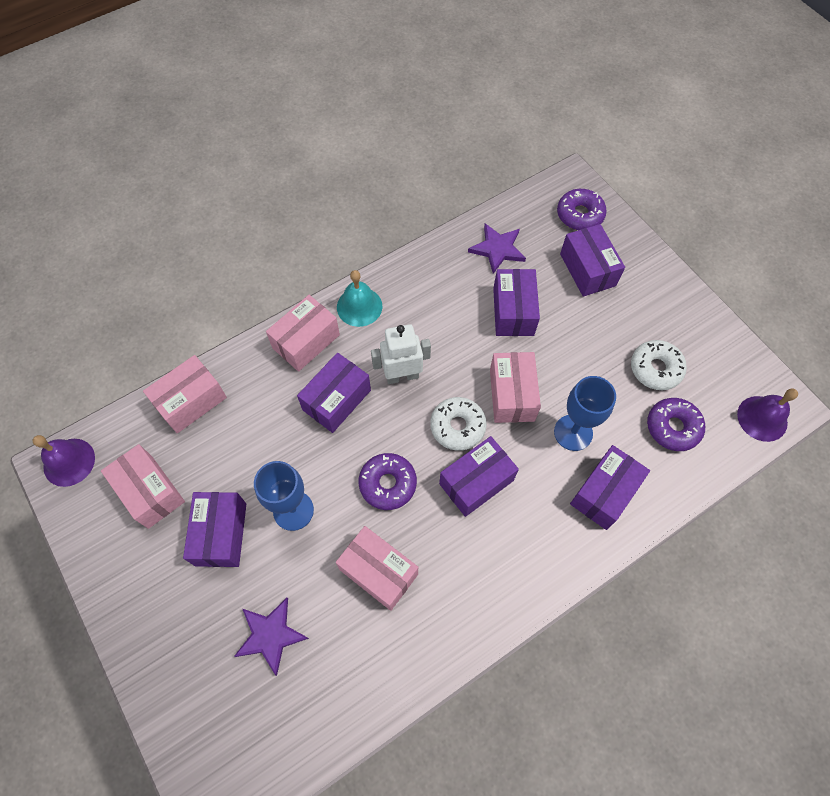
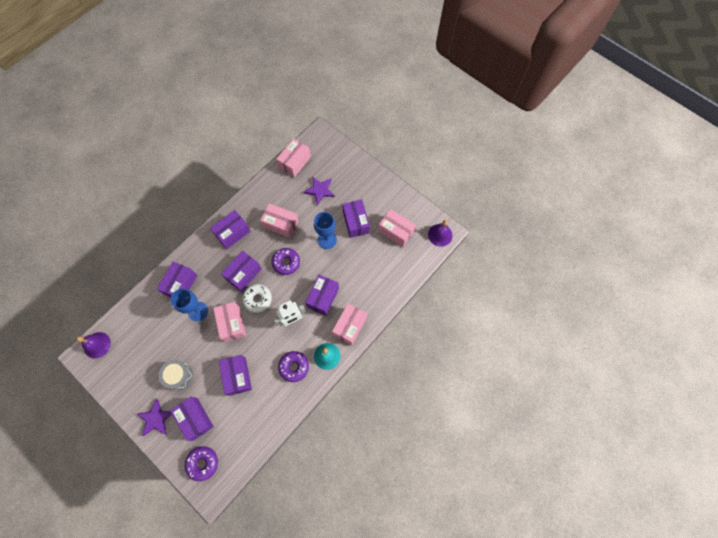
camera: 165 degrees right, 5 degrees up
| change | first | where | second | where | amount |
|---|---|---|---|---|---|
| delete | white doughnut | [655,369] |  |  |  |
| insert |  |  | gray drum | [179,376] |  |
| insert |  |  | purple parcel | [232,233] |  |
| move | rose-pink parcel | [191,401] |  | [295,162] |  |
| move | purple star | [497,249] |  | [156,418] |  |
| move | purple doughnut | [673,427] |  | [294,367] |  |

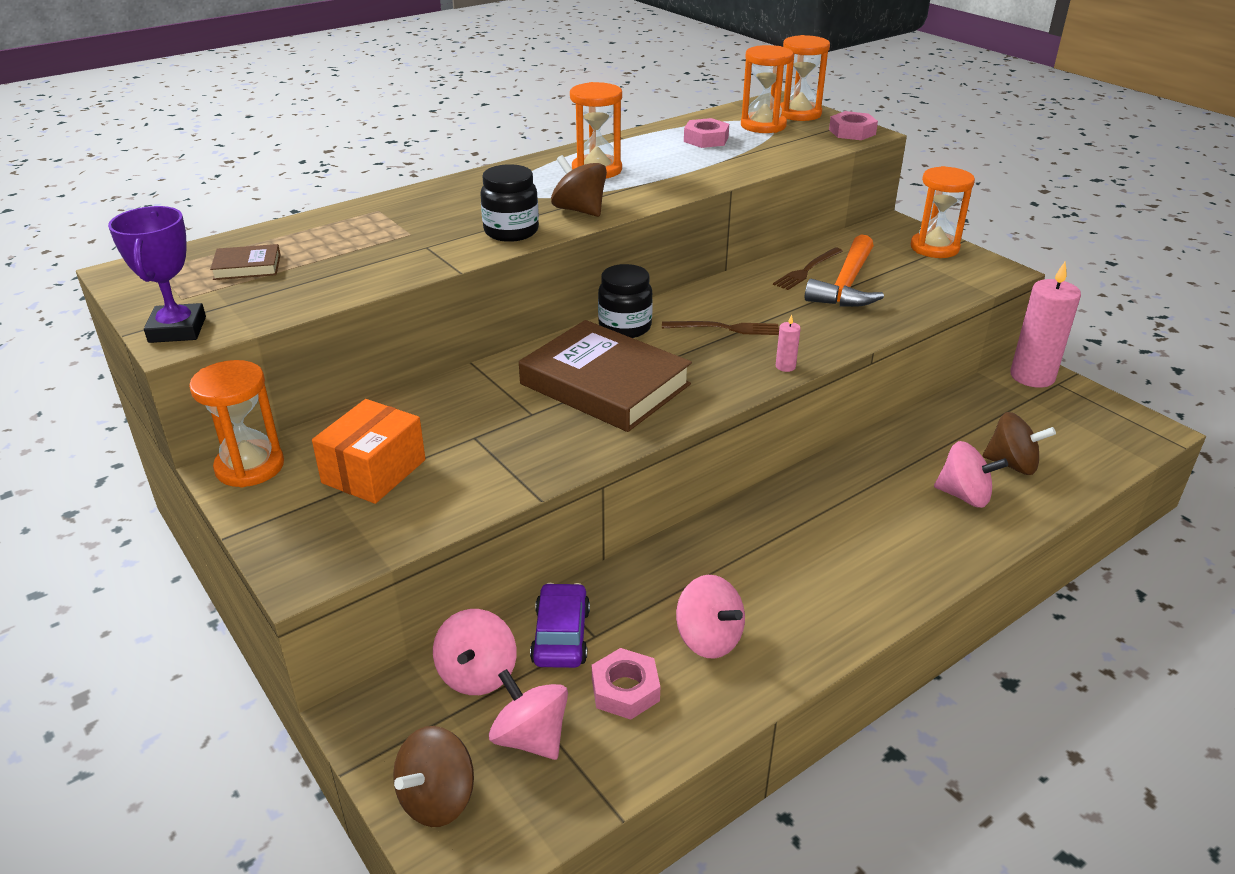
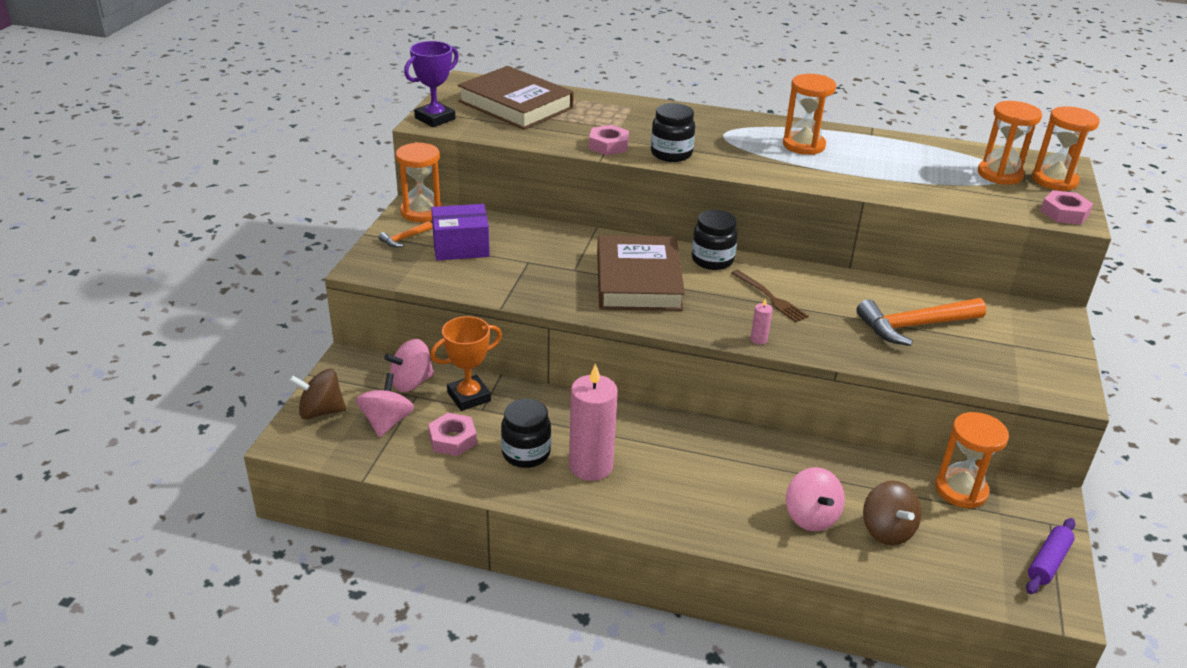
camera: 50 degrees right, 0 degrees up
| change | first | where | second | where | amount |
|---|---|---|---|---|---|
| delete | dark brown spinning top | [579,210] |  |  |  |
| delete | dark brown dinner fork | [807,270] |  |  |  |
| insert |  |  | bright orange carpenter's hammer | [404,239] |  |
| insert |  |  | purple dough roller | [1048,562] |  |
| move | rose-pink hex nut | [706,139] |  | [608,145] |  |
| move | bright orange hourglass | [934,248] |  | [961,490] |  |
| move | rose-pink pillar candle | [1032,376] |  | [591,466] |  |
| replace | purple car | [561,636] | bright orange award cup | [469,397] |  |
| replace | rose-pink spinning top | [708,639] | black preserve jar | [526,453] |  |
| recolor | bright orange parcel | [374,471] | purple parcel | [461,247] |  |
| resize | dark brown hardback | [247,267] |  | [516,105] | x2.29 |

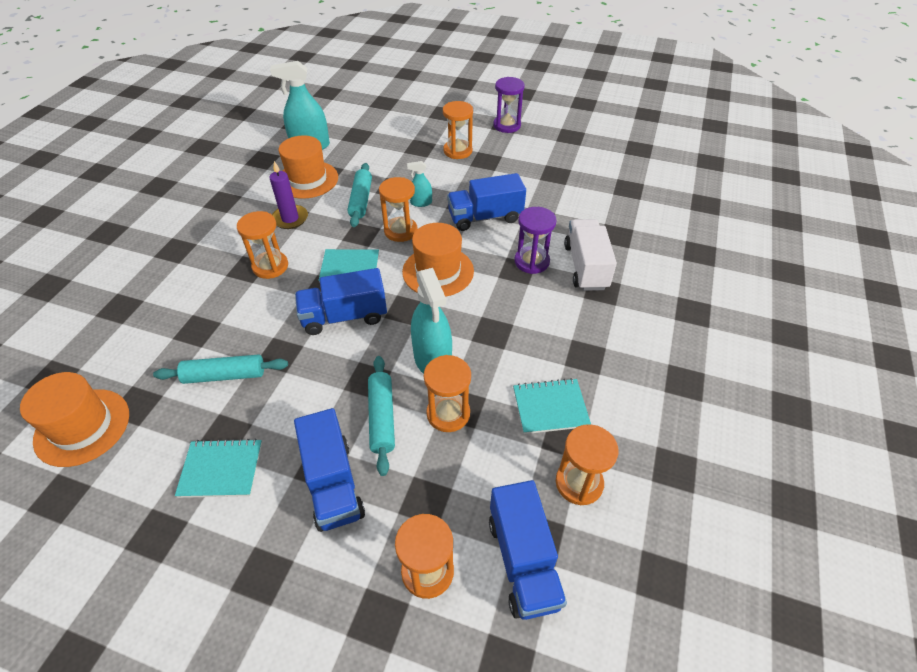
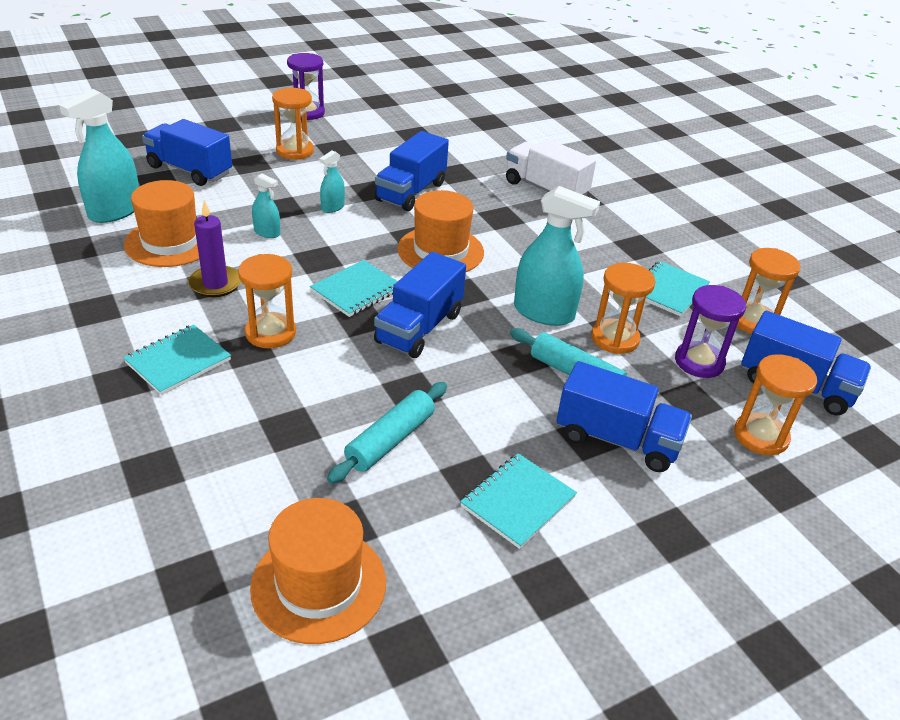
camera: 50 degrees left, 10 degrees down
| change | first | where | second | where | amount |
|---|---|---|---|---|---|
| delete | bright orange hourglass | [400,231] |  |  |  |
| insert |  |  | turquoise notepad | [178,361] |  |
| insert |  |  | cobalt toy truck | [190,170] |  |
| move | purple hourglass | [531,261] |  | [699,362] |  |
| replace | turquoise dough roller | [361,200] | turquoise spray bottle | [267,232] |  |

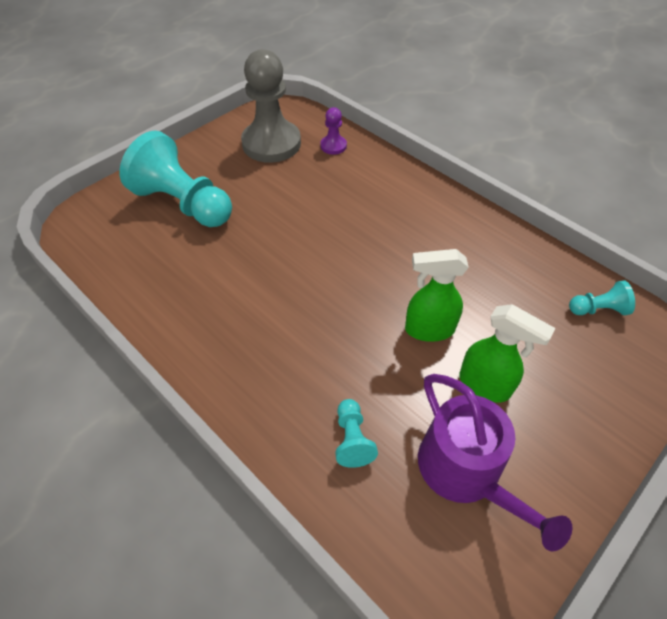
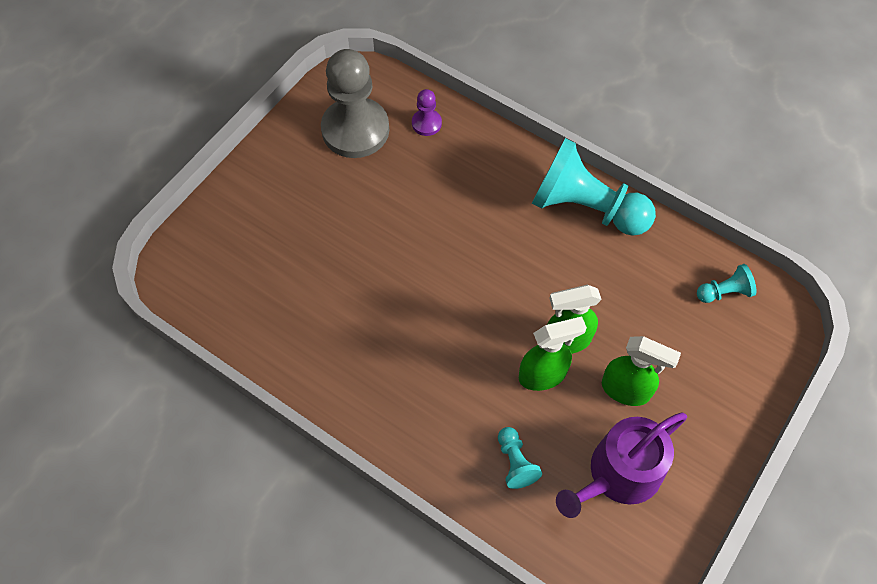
camera: 10 degrees left, 10 degrees up
| change | first | where | second | where | amount |
|---|---|---|---|---|---|
| insert |  |  | green spray bottle | [543,375] |  |
| move | turquoise game pawn | [183,204] |  | [586,207] |  |
| rotate | purple watering can | [466,472] |  | [618,475] | 90 degrees clockwise |

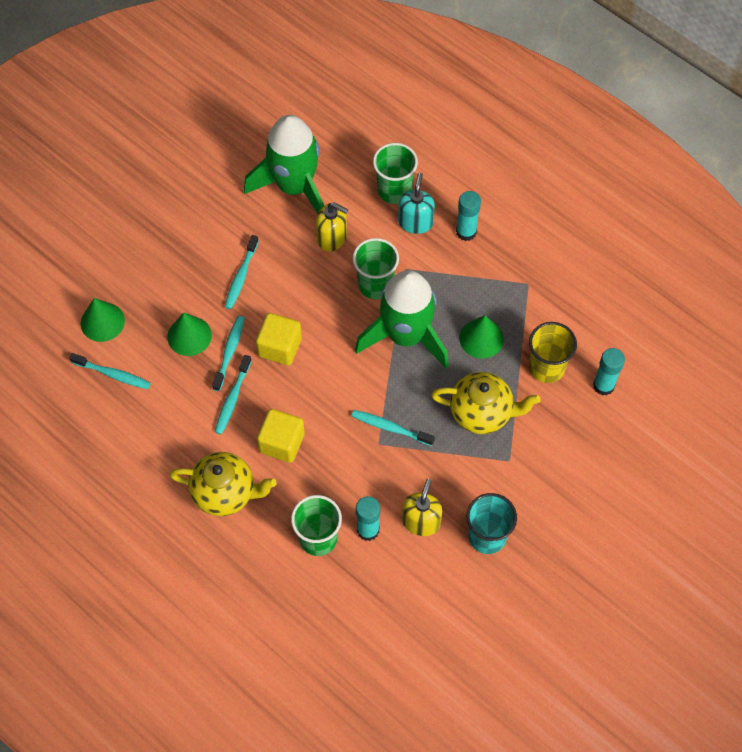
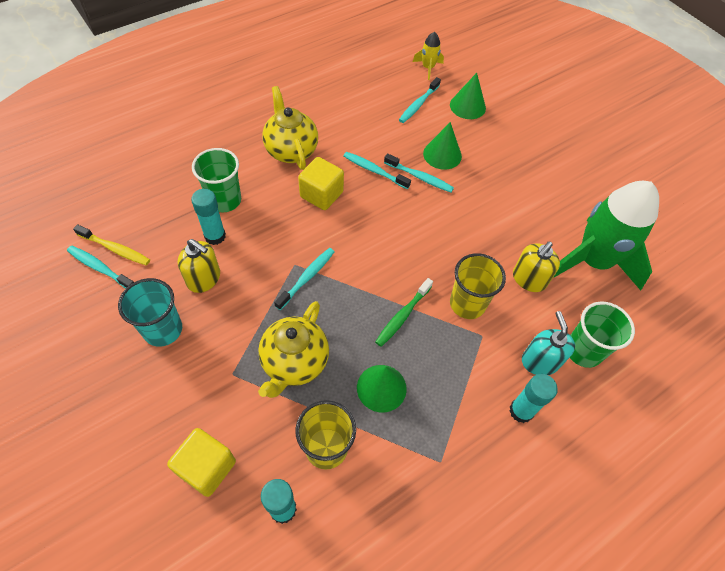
camera: 100 degrees right, 5 degrees down
| change | first | where | second | where | amount |
|---|---|---|---|---|---|
| insert |  |  | bright yellow toothbrush | [115,249] |  |
| insert |  |  | bright yellow toy rocket | [428,68] |  |
| move | turquoise toothbrush | [241,276] |  | [100,268] |  |
| move | bright yellow block | [280,347] |  | [207,467] |  |
| replace | green toy rocket | [405,336] | green toothbrush | [402,316] |  |
| recolor | green beaker | [375,285] | bright yellow beaker | [467,304] |  |
| rotate | bright yellow tea pot | [225,493] |  | [291,150] | 135 degrees clockwise |
| rotate | turquoise soap pump | [415,222] |  | [540,361] | 120 degrees counterclockwise |

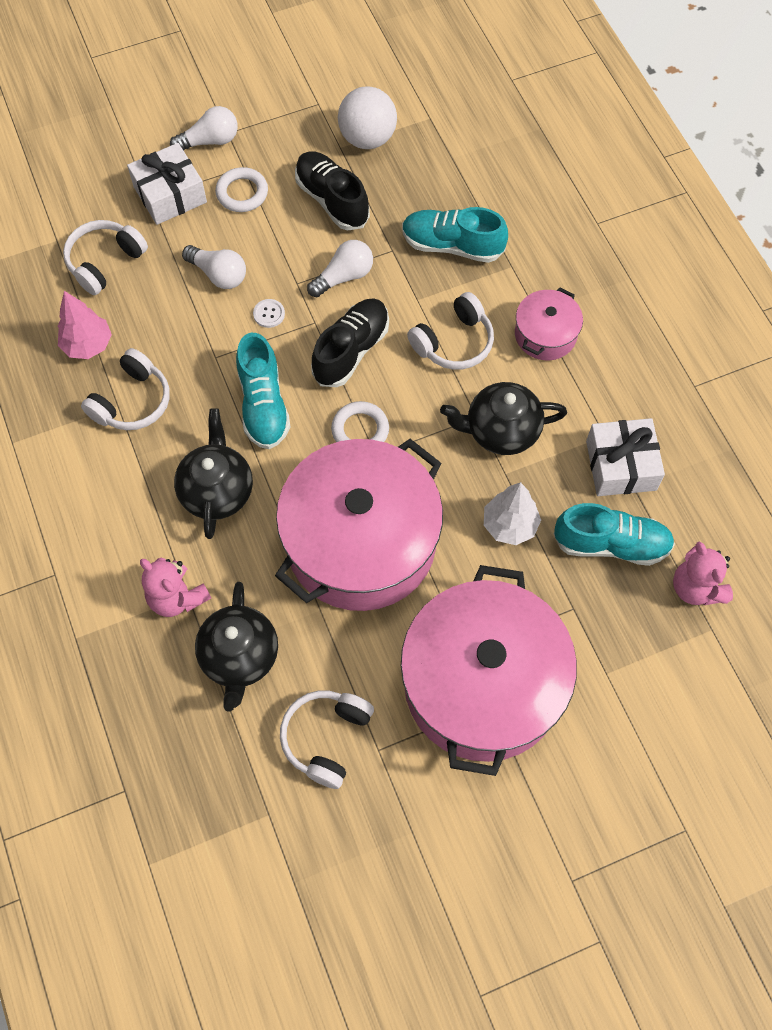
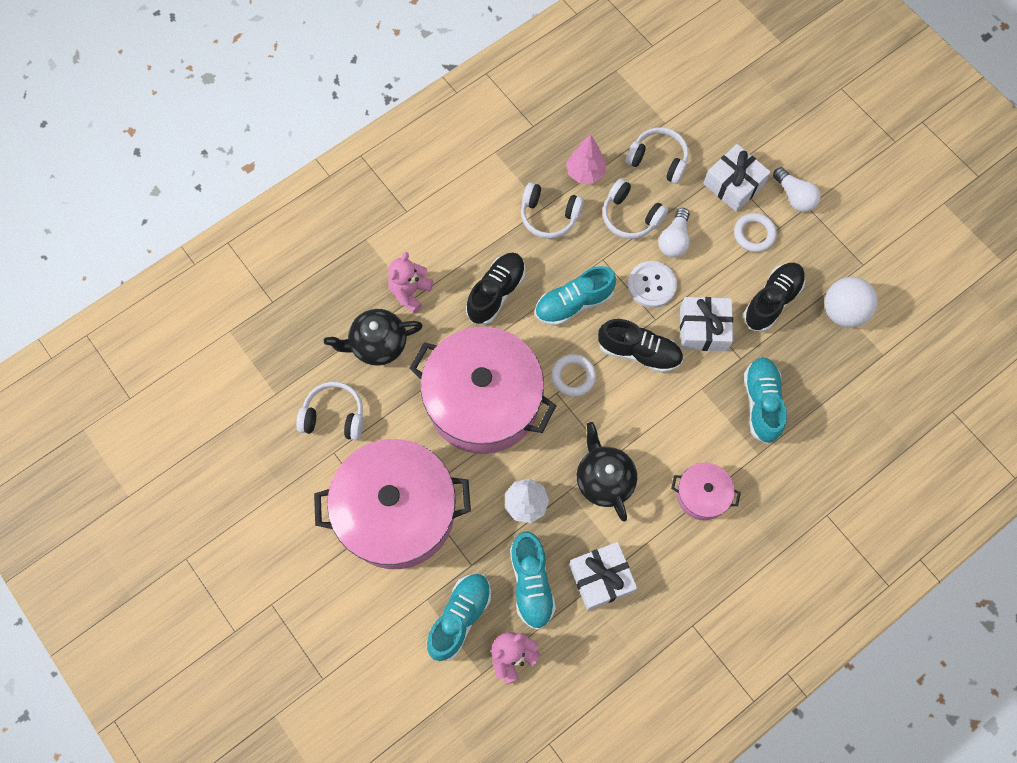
camera: 75 degrees right, 5 degrees up
| change | first | where | second | where | amount |
|---|---|---|---|---|---|
| insert |  |  | turquoise lace-up shoe | [460,617] |  |
| move | white headset | [454,342] |  | [630,216] |  |
| replace | black tea pot | [217,490] | black lace-up shoe | [496,293] |  |
| replace | white light bulb | [344,276] | white gift | [703,329] |  |
| resize | white button | [269,314] |  | [651,285] | x1.96 |

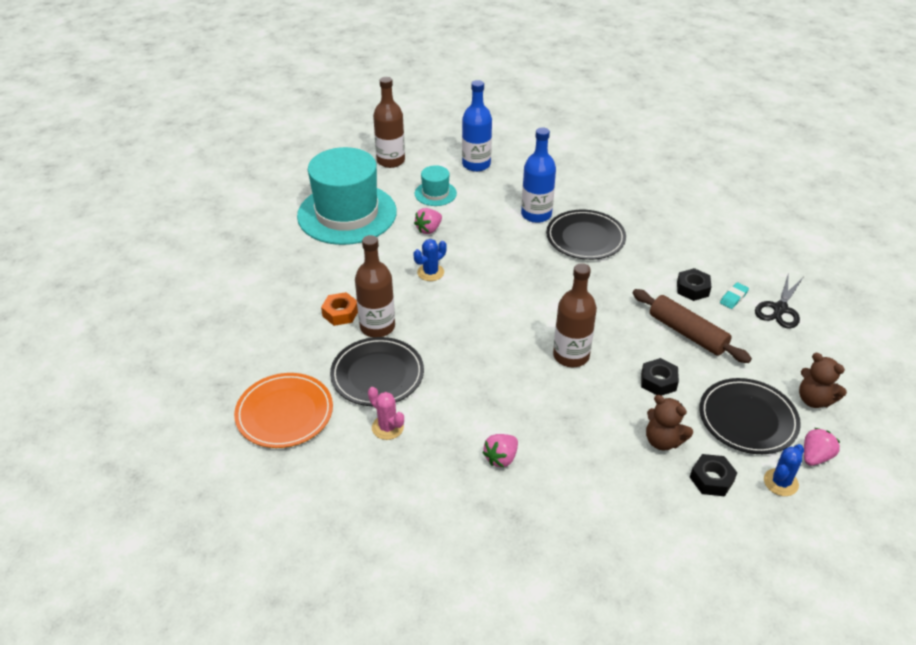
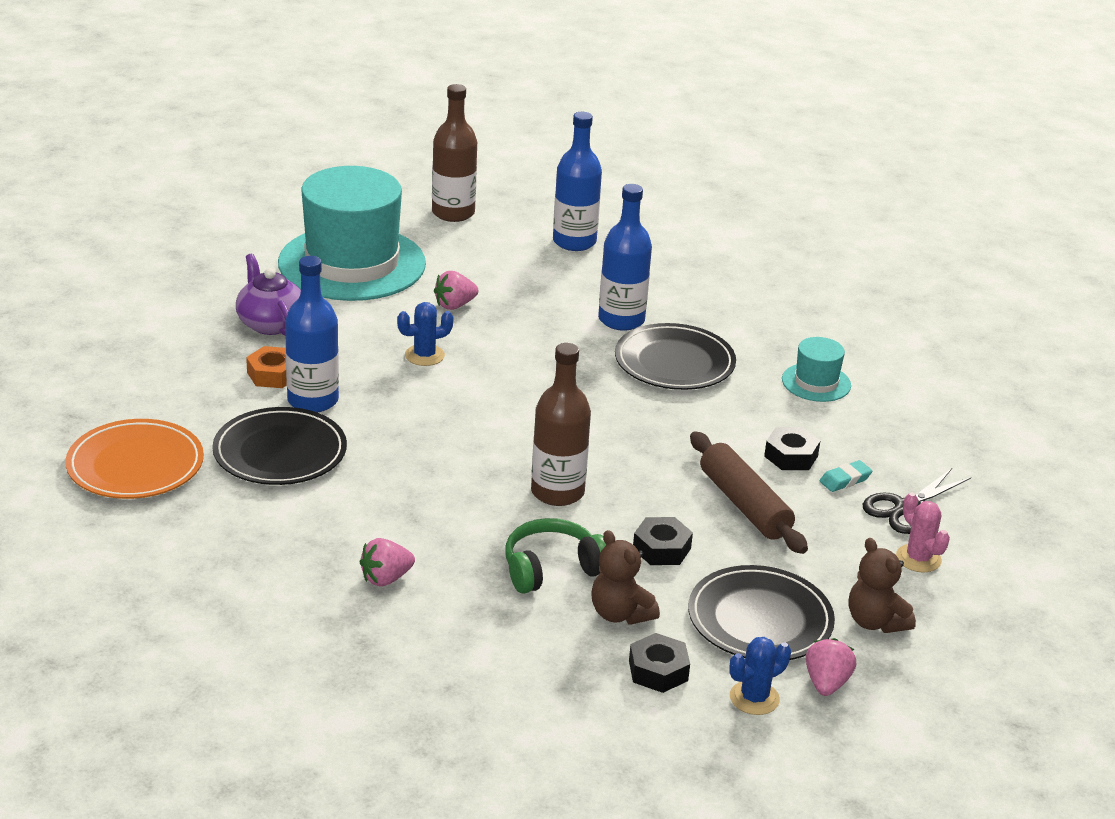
camera: 15 degrees right, 10 degrees down
| change | first | where | second | where | amount |
|---|---|---|---|---|---|
| insert |  |  | purple tea pot | [270,323] |  |
| insert |  |  | green headset | [552,569] |  |
| move | rose-pink cactus | [387,427] |  | [918,558] |  |
| move | turquoise hat | [435,193] |  | [816,382] |  |
| recolor | dark brown bottle | [377,327] | cobalt bottle | [313,400] |  |
| rotate | rose-pink berry | [815,456] |  | [826,683] | 45 degrees counterclockwise |

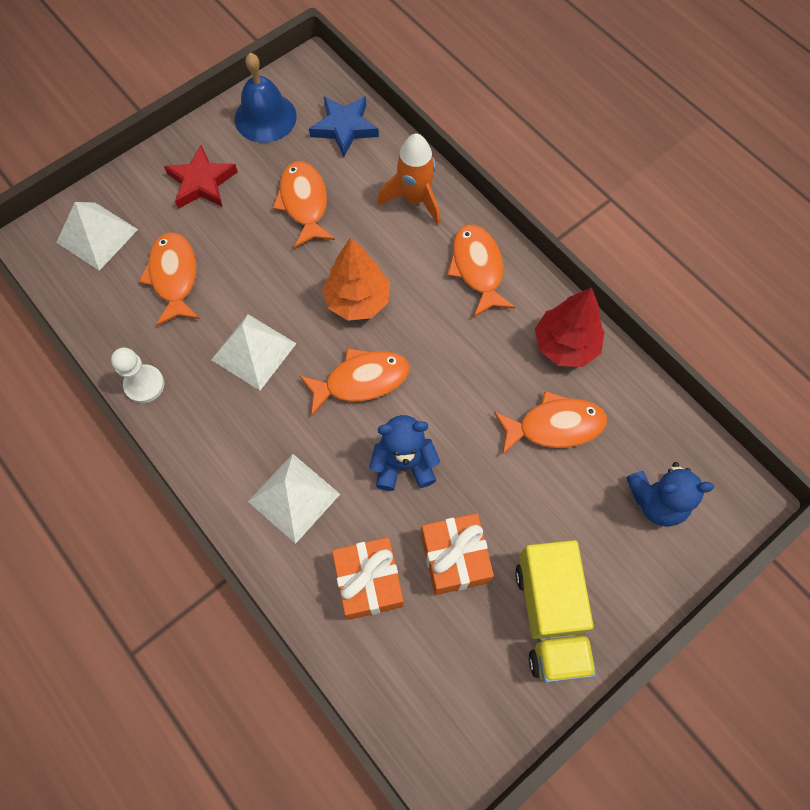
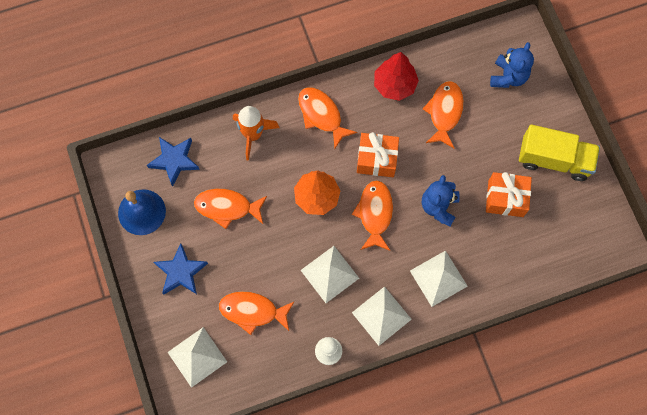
camera: 70 degrees left, 5 degrees up
| change | first | where | second | where | amount |
|---|---|---|---|---|---|
| insert |  |  | white solid pyramid | [381,316] |  |
| move | bright orange gift | [369,582] |  | [376,159] |  |
| recolor | scarlet star | [202,182] | cobalt star | [181,272] |  |
| rotate | bright orange fish figure | [477,268] |  | [321,115] | 45 degrees clockwise |

